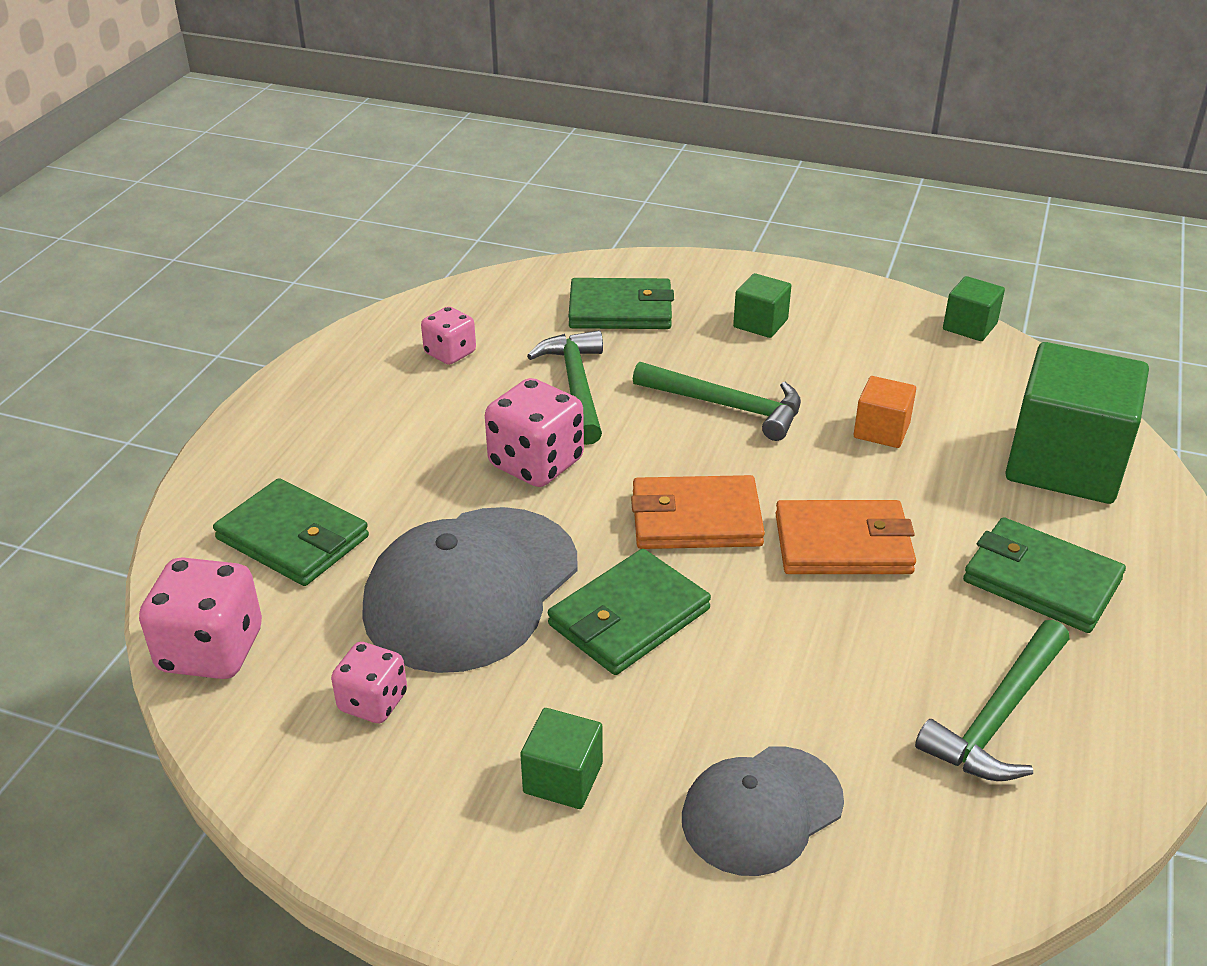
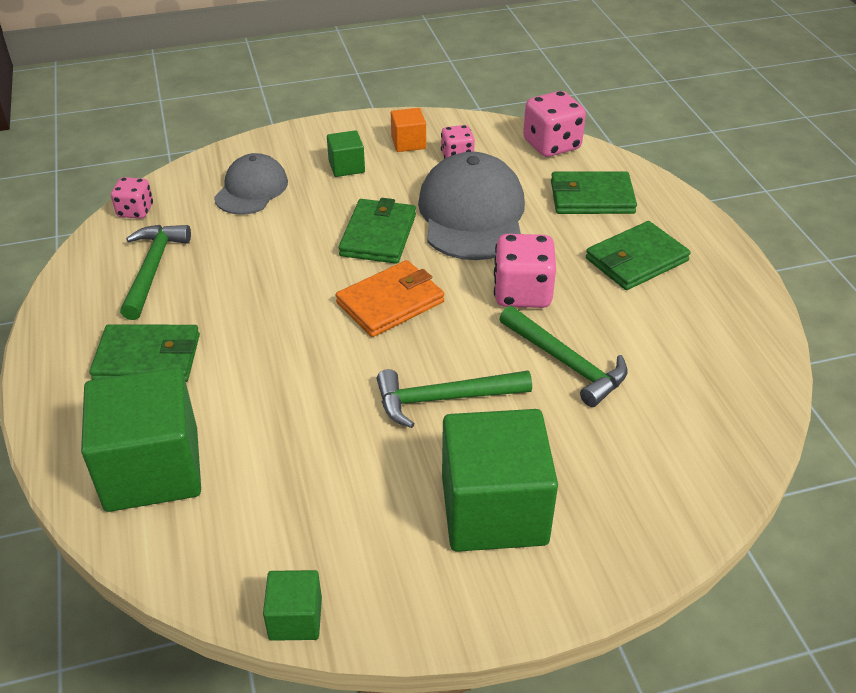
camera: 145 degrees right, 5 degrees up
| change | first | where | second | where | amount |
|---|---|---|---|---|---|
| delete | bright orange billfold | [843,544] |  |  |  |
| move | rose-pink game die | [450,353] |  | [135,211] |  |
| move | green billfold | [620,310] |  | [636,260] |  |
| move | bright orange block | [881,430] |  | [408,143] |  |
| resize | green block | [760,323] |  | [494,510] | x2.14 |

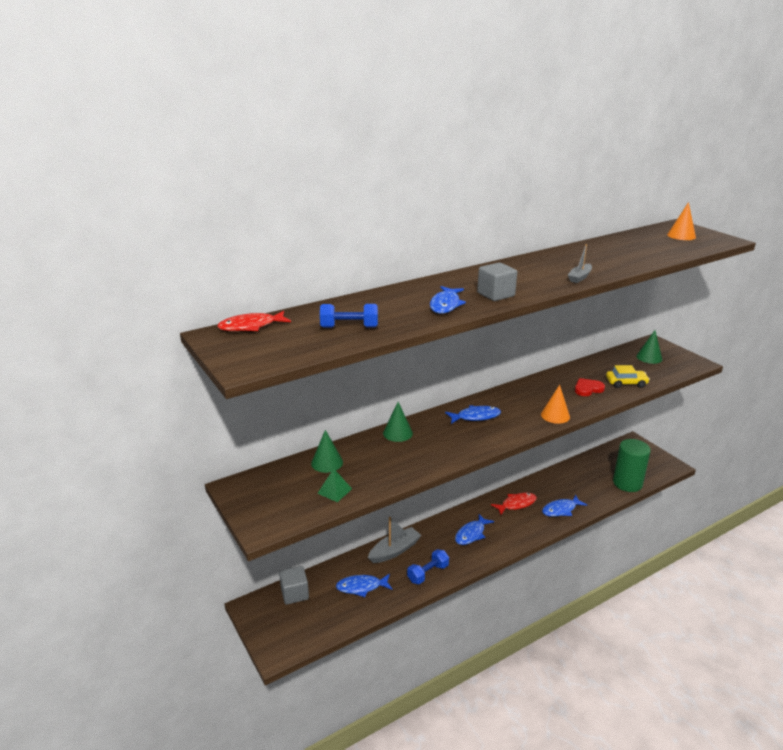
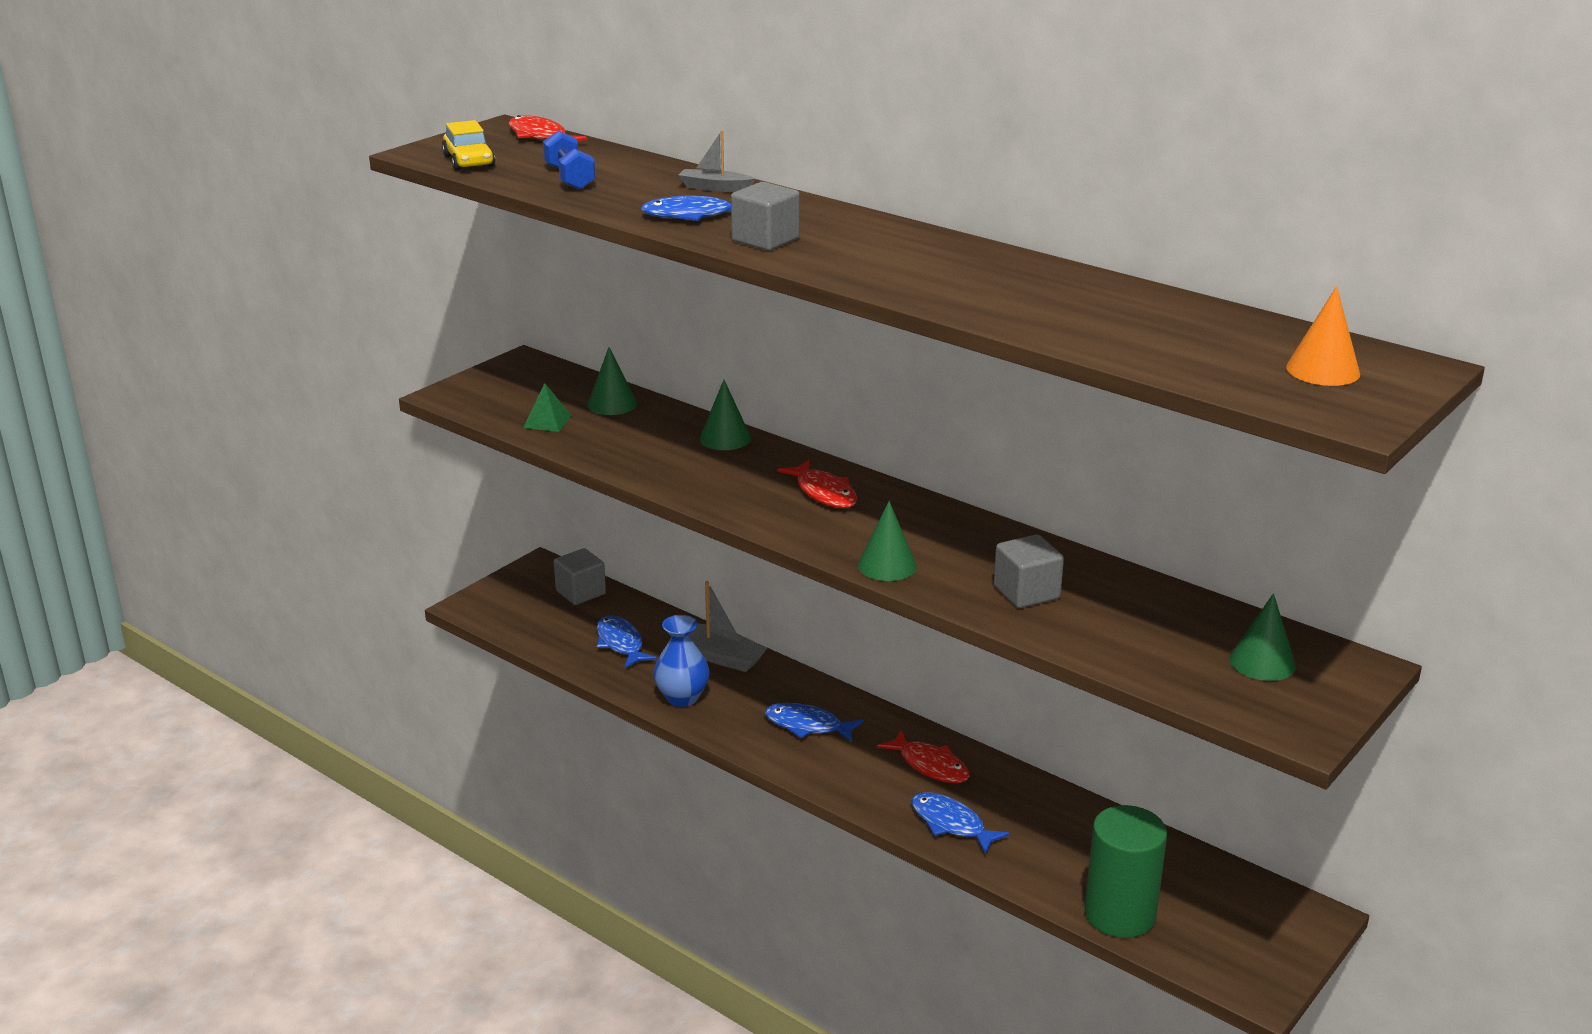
camera: 70 degrees right, 0 degrees up
| change | first | where | second | where | amount |
|---|---|---|---|---|---|
| move | gray toy boat | [579,277] |  | [715,188] |  |
| move | bright yellow car | [626,383] |  | [469,161] |  |
| replace | cobalt hand weight | [428,573] | cobalt tall vase | [682,697] |  |
| replace | scarlet love heart | [588,389] | gray block | [1026,592] |  |
| recolor | cobalt fish figure | [475,417] | scarlet fish figure | [824,493] |  |
| recolor | bright orange solid cone | [555,415] | green solid cone | [887,565] |  |

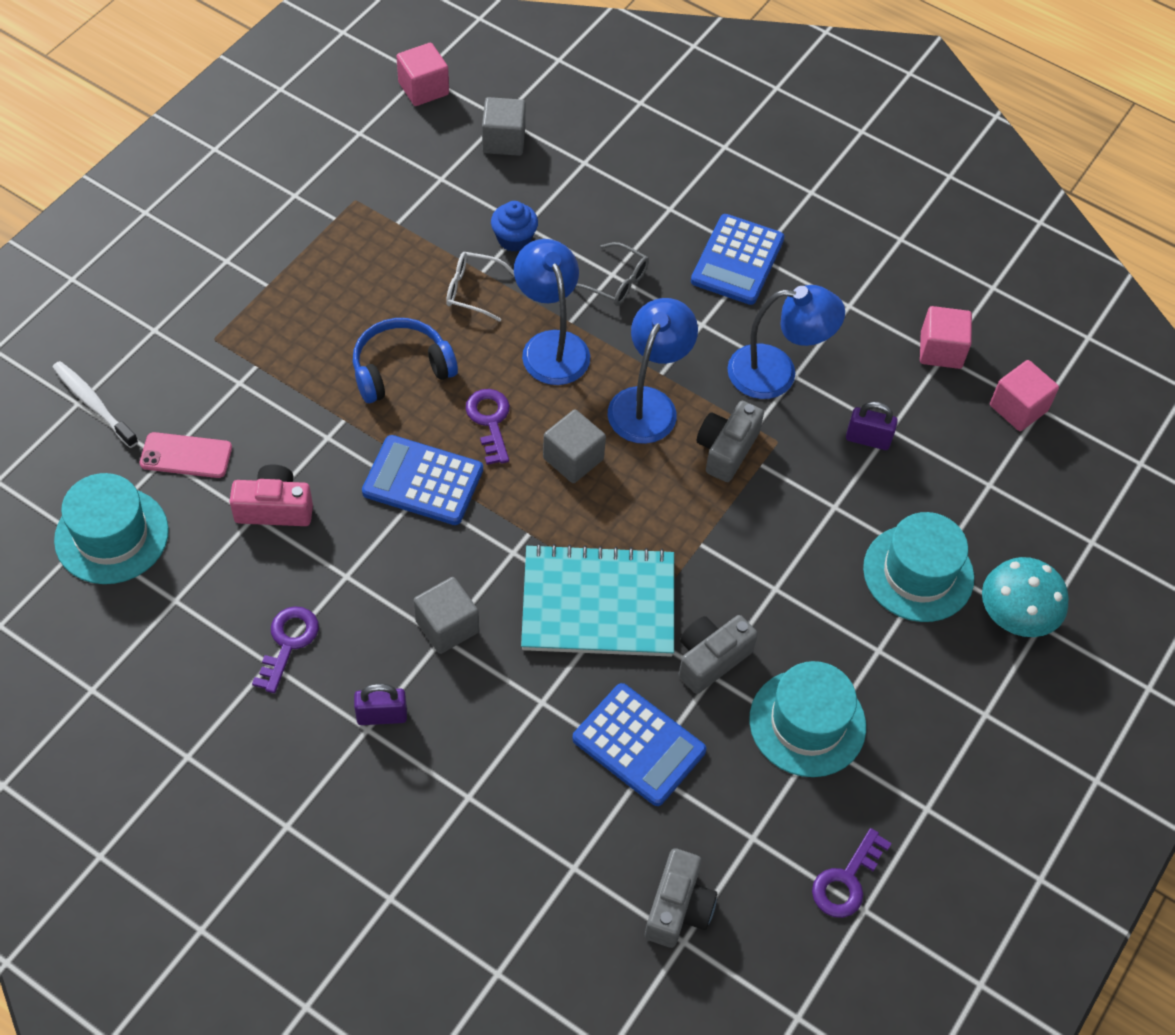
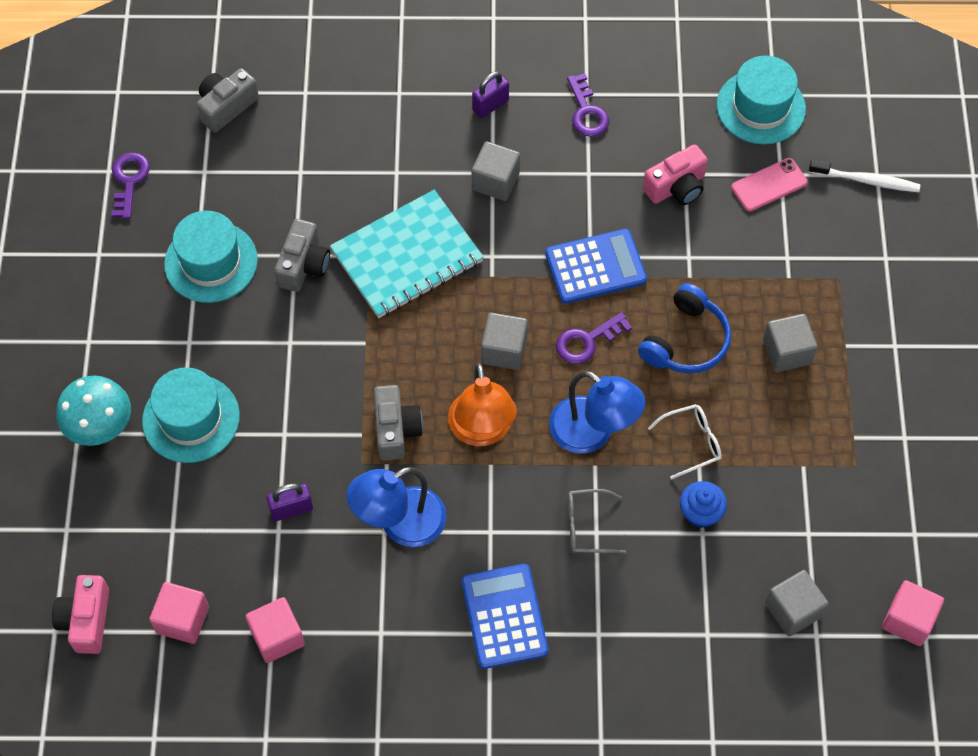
camera: 150 degrees right, 5 degrees up
| change | first | where | second | where | amount |
|---|---|---|---|---|---|
| delete | cobalt calculator | [639,745] |  |  |  |
| insert |  |  | rose-pink camera | [86,620] |  |
| insert |  |  | gray block | [786,352] |  |
| recolor | cobalt lamp | [648,403] | bright orange lamp | [482,431] |  |
| rotate | purple latchkey | [490,421] |  | [587,341] | 105 degrees clockwise |
| rotate | gray camera | [678,908] |  | [226,107] | 60 degrees clockwise |

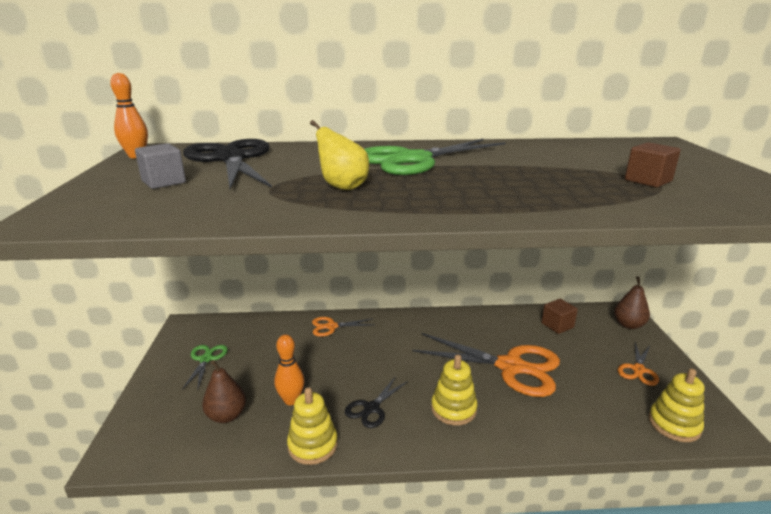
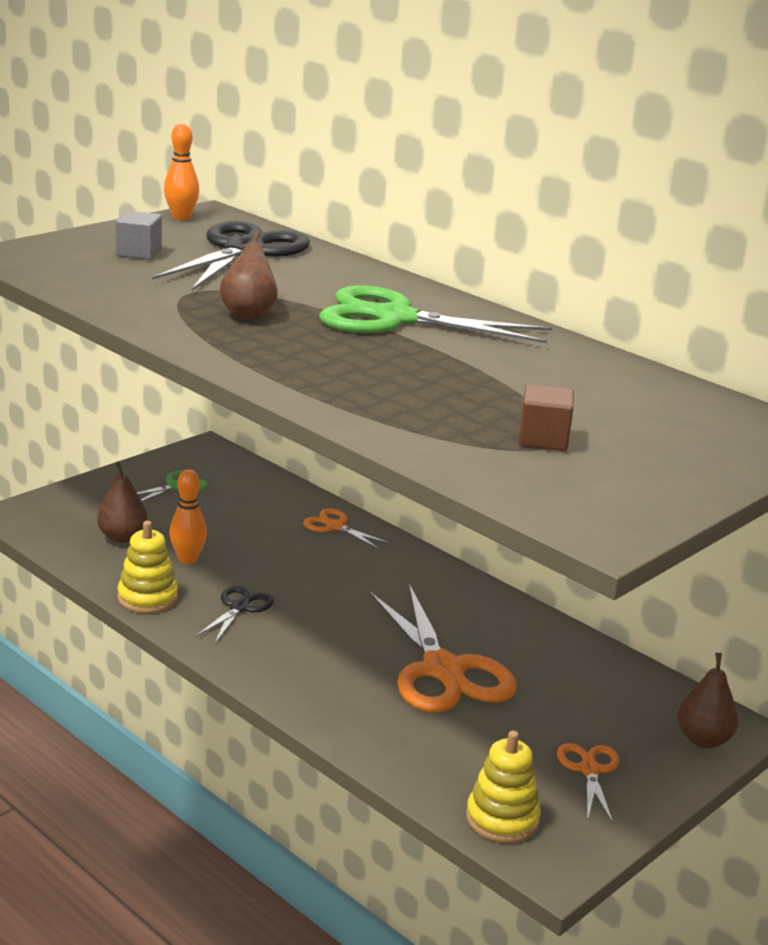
camera: 45 degrees right, 0 degrees up
| change | first | where | second | where | amount |
|---|---|---|---|---|---|
| delete | bright yellow stacking rings | [453,409] |  |  |  |
| delete | dark brown block | [557,325] |  |  |  |
| recolor | bright yellow pear fruit | [342,187] | dark brown pear fruit | [248,314] |  |
| rotate | black scissors | [371,408] |  | [239,608] | 120 degrees clockwise |
| rotate | bright orange scissors | [638,370] |  | [589,770] | 105 degrees clockwise |

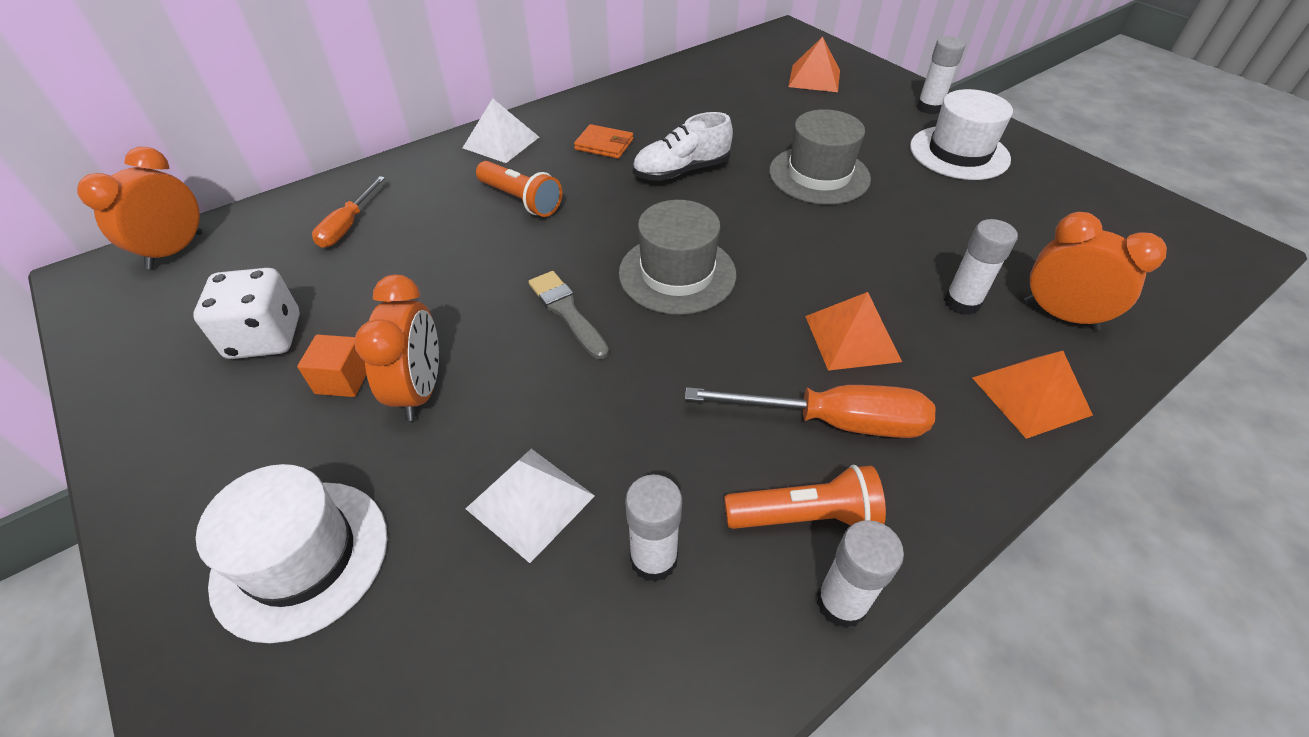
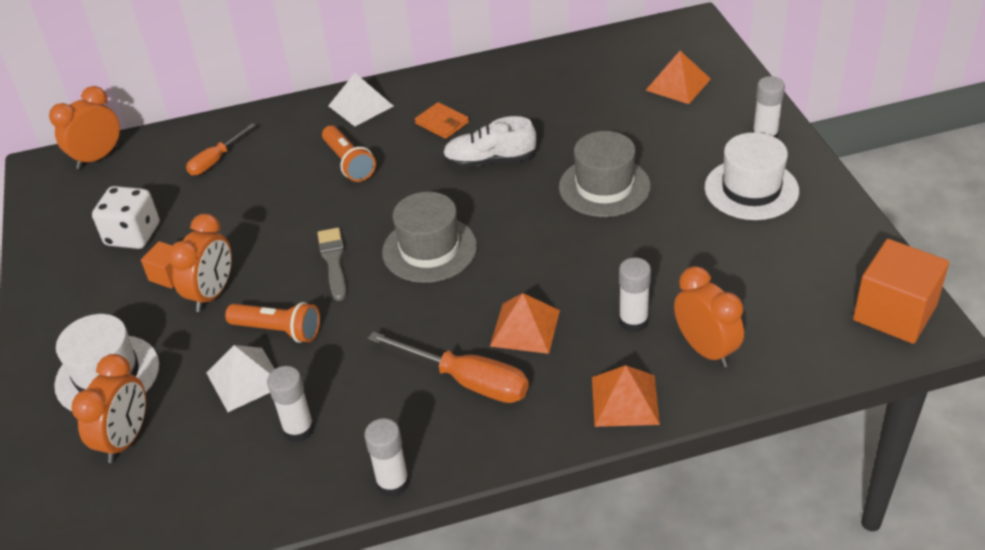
camera: 25 degrees right, 5 degrees down
| change | first | where | second | where | amount |
|---|---|---|---|---|---|
| insert |  |  | bright orange alarm clock | [126,439] |  |
| insert |  |  | bright orange block | [894,313] |  |
| move | bright orange torch | [805,516] |  | [278,330] |  |

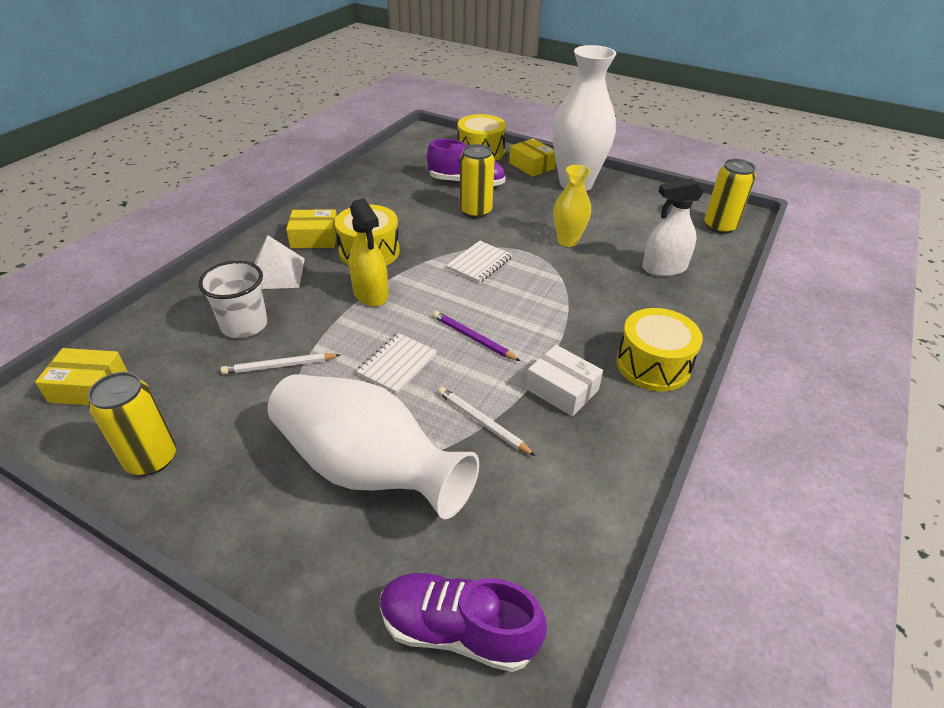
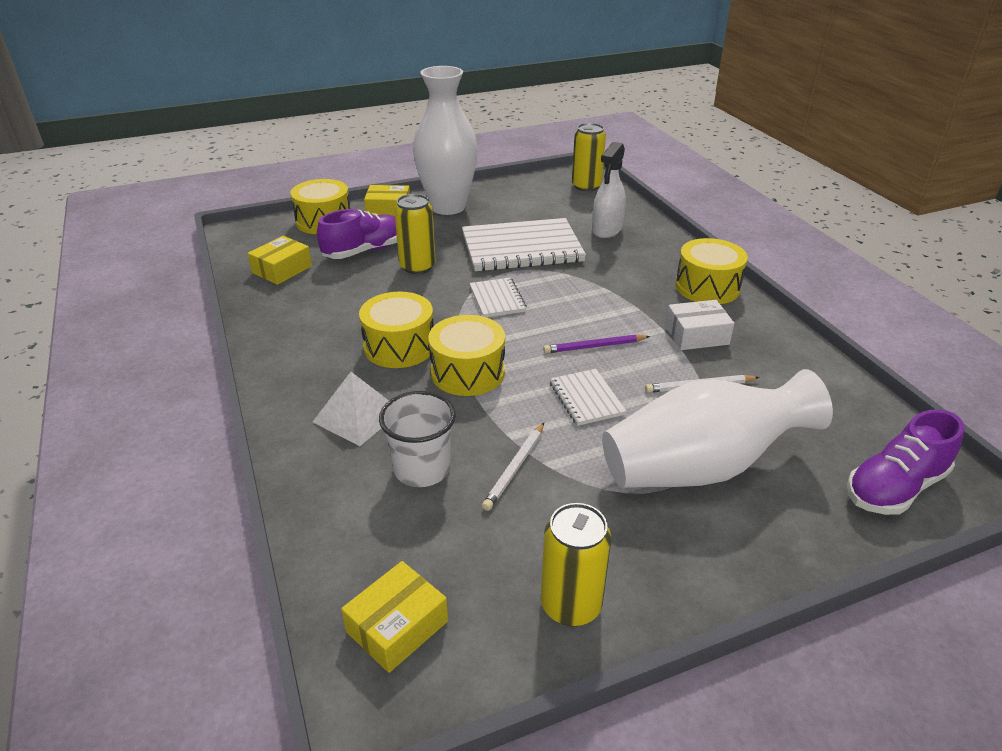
camera: 50 degrees left, 5 degrees down
| change | first | where | second | where | amount |
|---|---|---|---|---|---|
| move | bright yellow parcel | [314,238] |  | [282,269] |  |
| replace | bright yellow spray bottle | [371,293] | bright yellow drum | [468,372] |  |
| replace | bright yellow tall vase | [567,241] | white notepad | [522,248] |  |

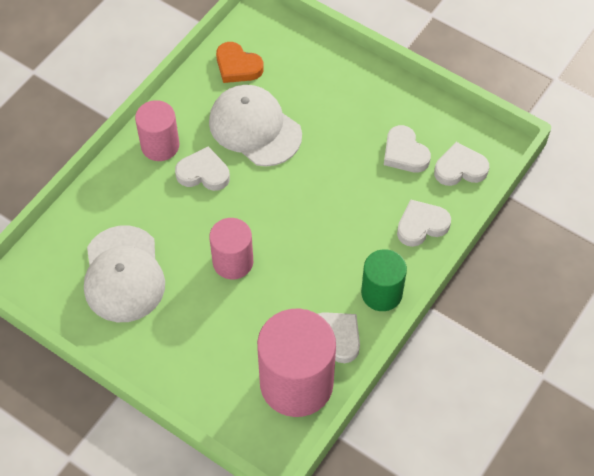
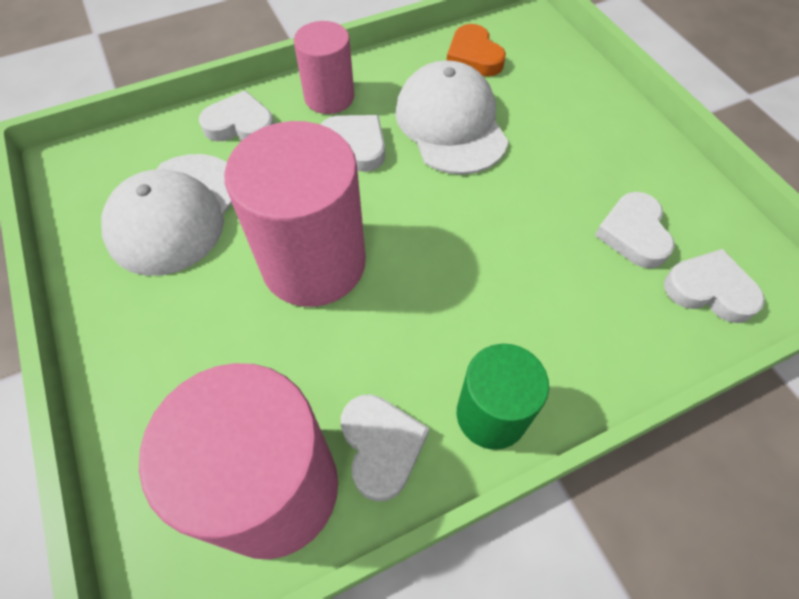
camera: 30 degrees right, 0 degrees up
| change | first | where | second | where | amount |
|---|---|---|---|---|---|
| move | white love heart | [421,225] |  | [240,125] |  |
| resize | rose-pink cylinder | [233,262] |  | [314,263] | x1.70 |

